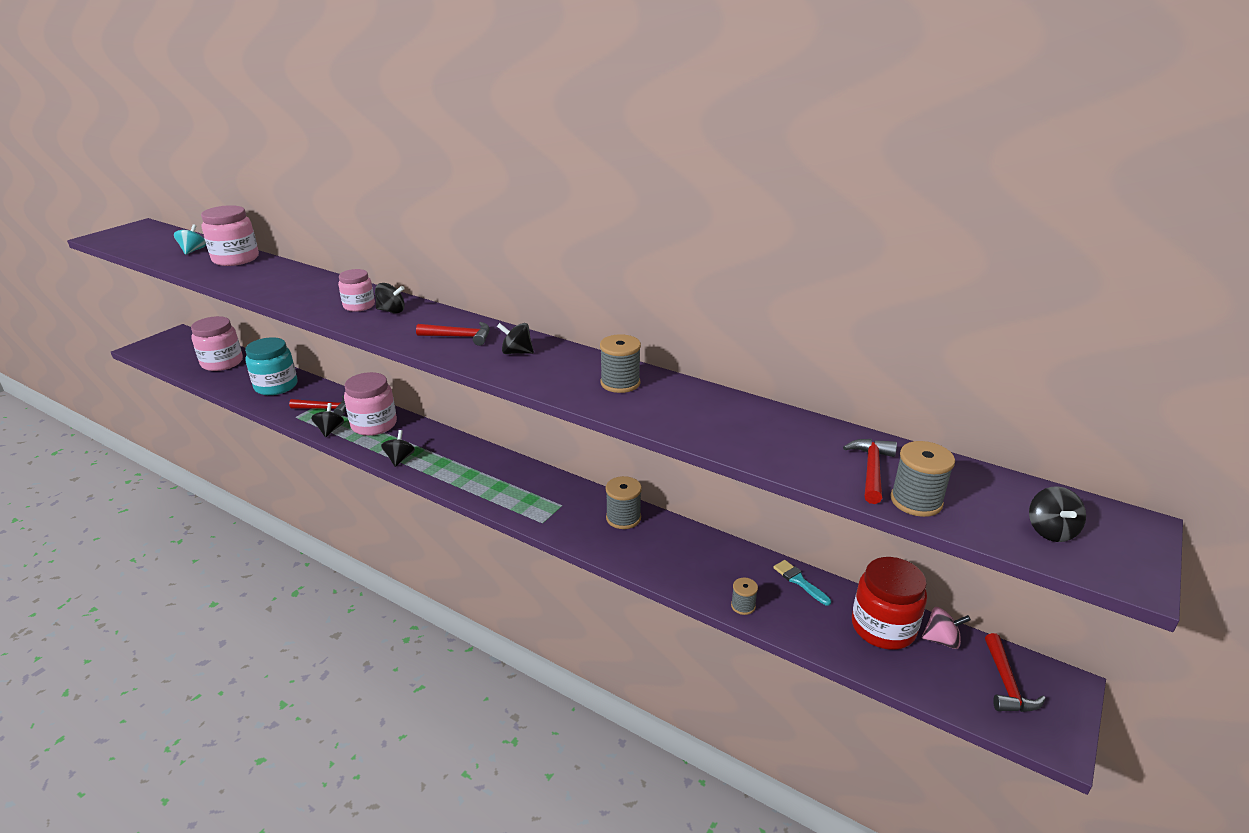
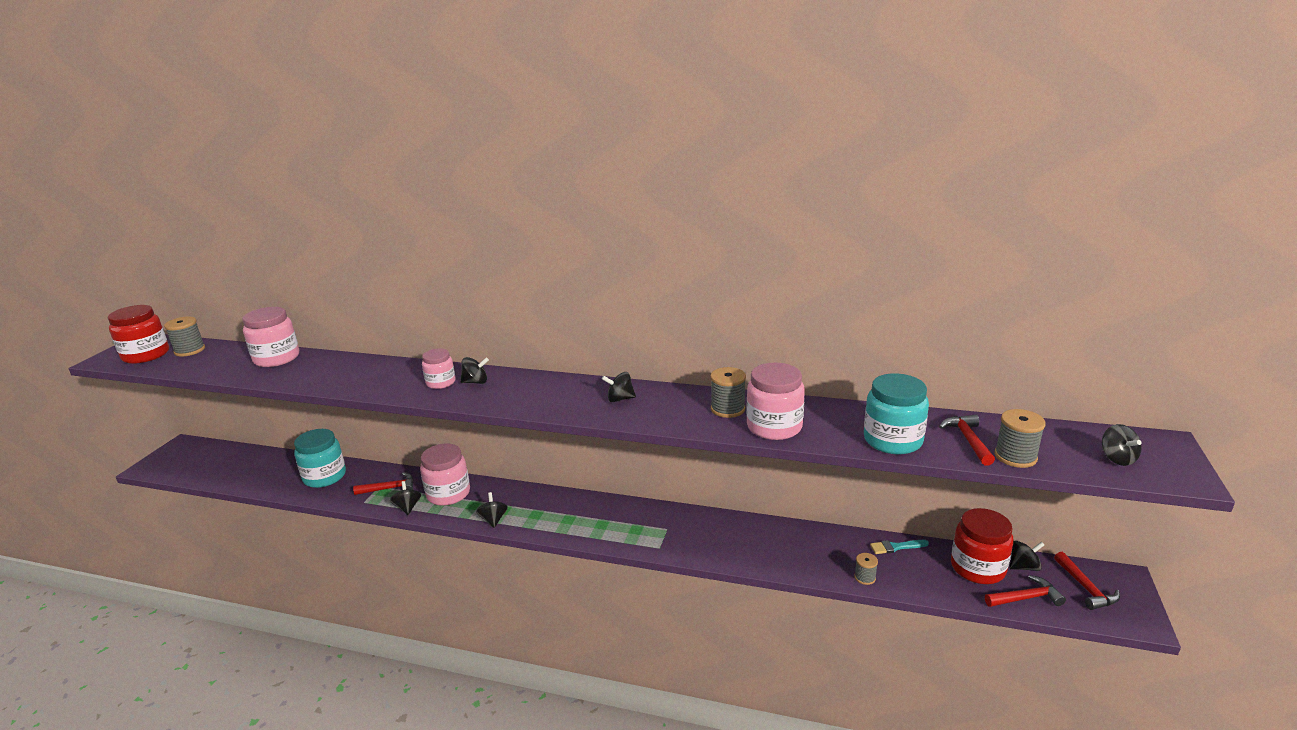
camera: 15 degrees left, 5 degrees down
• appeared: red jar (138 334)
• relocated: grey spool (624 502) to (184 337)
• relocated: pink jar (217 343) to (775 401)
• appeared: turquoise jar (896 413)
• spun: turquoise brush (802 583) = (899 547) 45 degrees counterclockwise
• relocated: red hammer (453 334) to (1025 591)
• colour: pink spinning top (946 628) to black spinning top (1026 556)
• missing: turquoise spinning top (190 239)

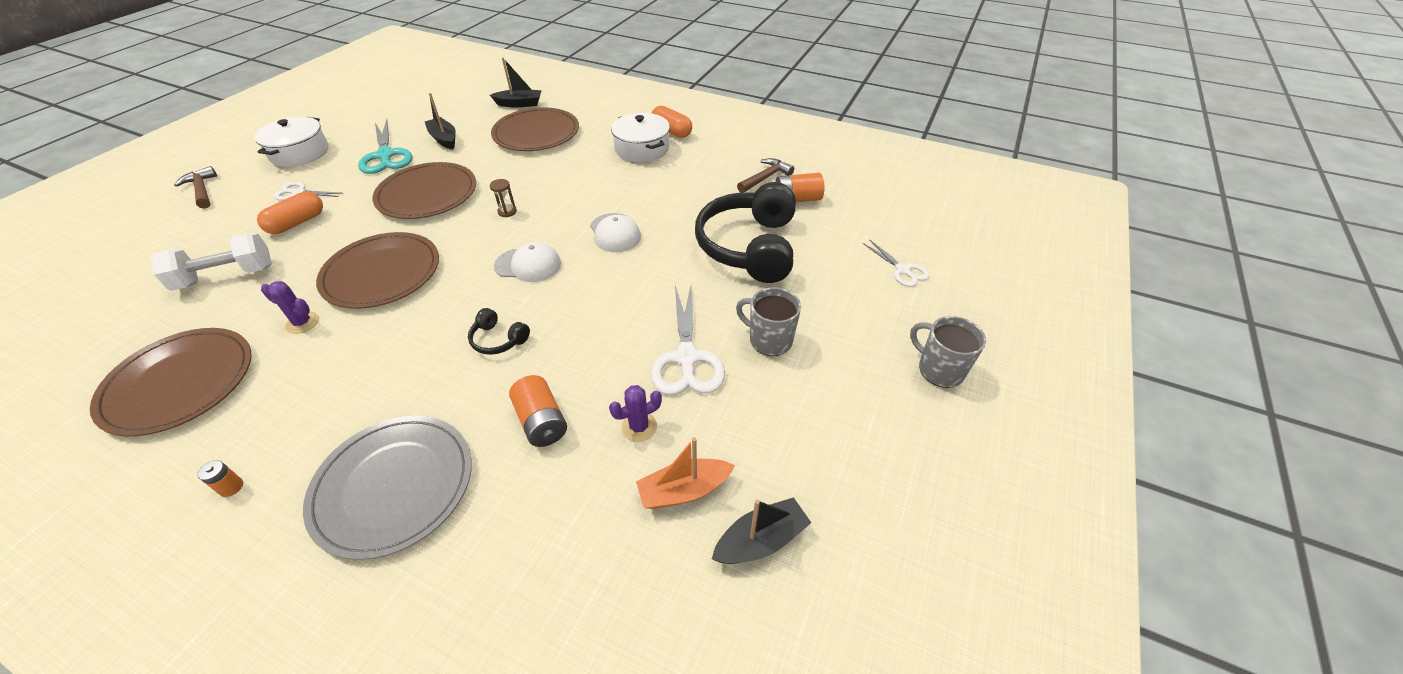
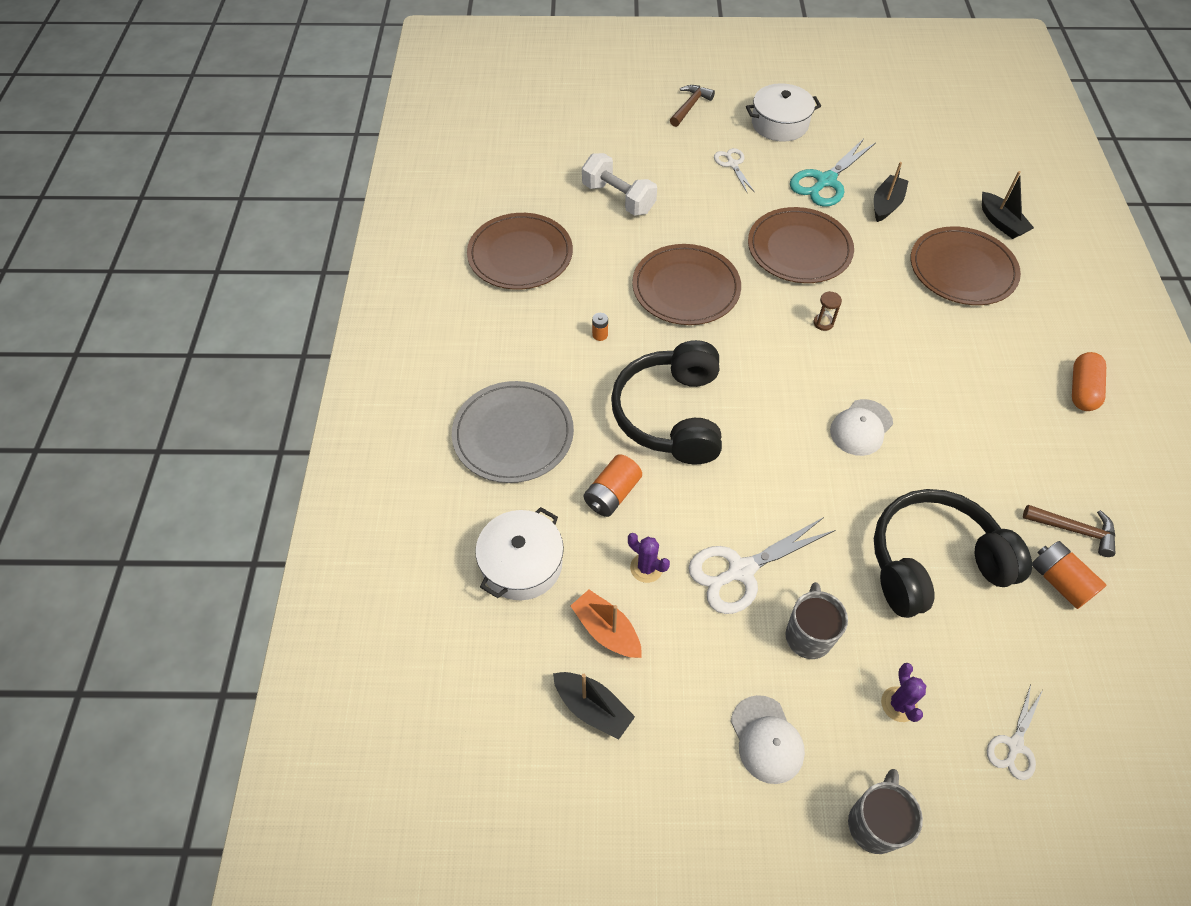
camera: 65 degrees right, 10 degrees up
• relocated: white pot (640 137) to (519 553)
• relocated: orange battery (220 478) to (600 327)
• size: black headphones (499 331) = (666 402) x2.39
• relocated: white cap (527 262) to (768 739)
• relocated: purple cactus (290 307) to (903 692)
• missing: orange capsule (290 213)

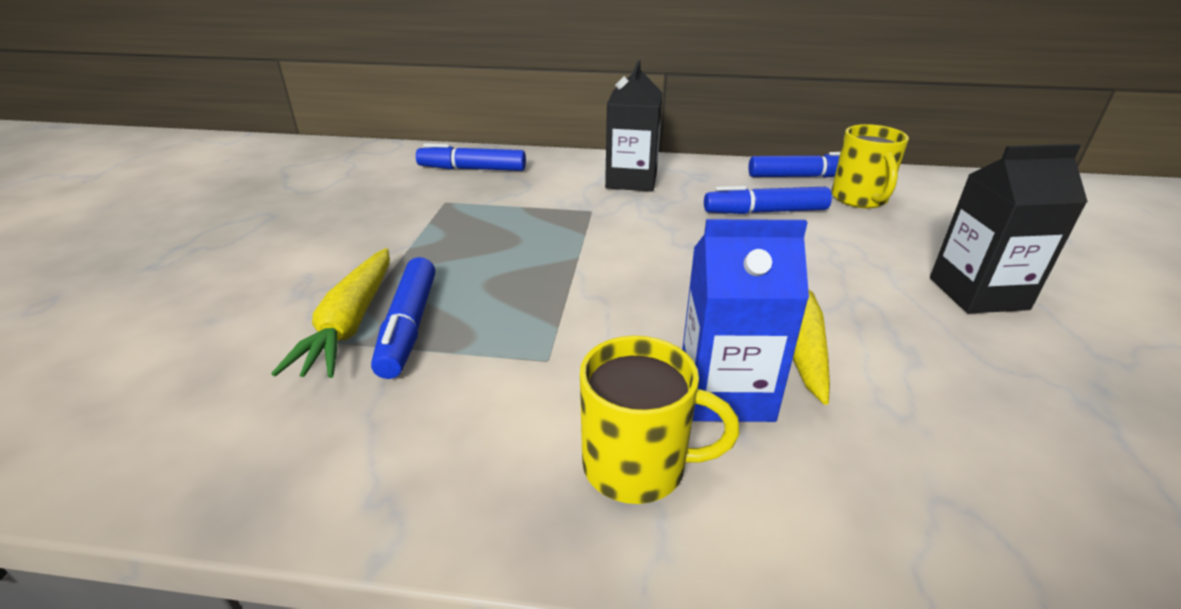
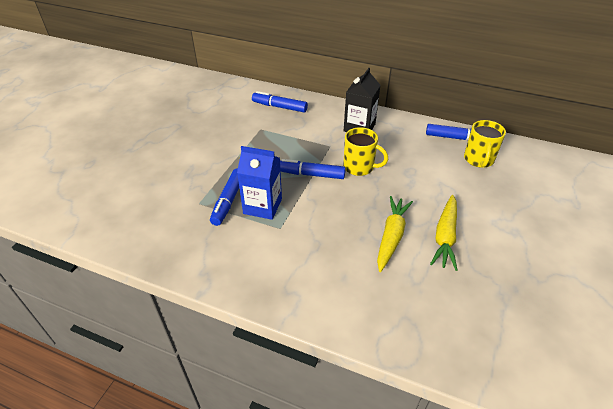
camera: 15 degrees right, 10 degrees up
• relocated: blue carton (745 320) to (259 183)
• relocated: blue marker (768 200) to (313 169)
• relocated: yellow mug (660 420) to (365 151)
• relocated: yellow carrot (331 313) to (443 233)
• missing: black carton (1009 229)

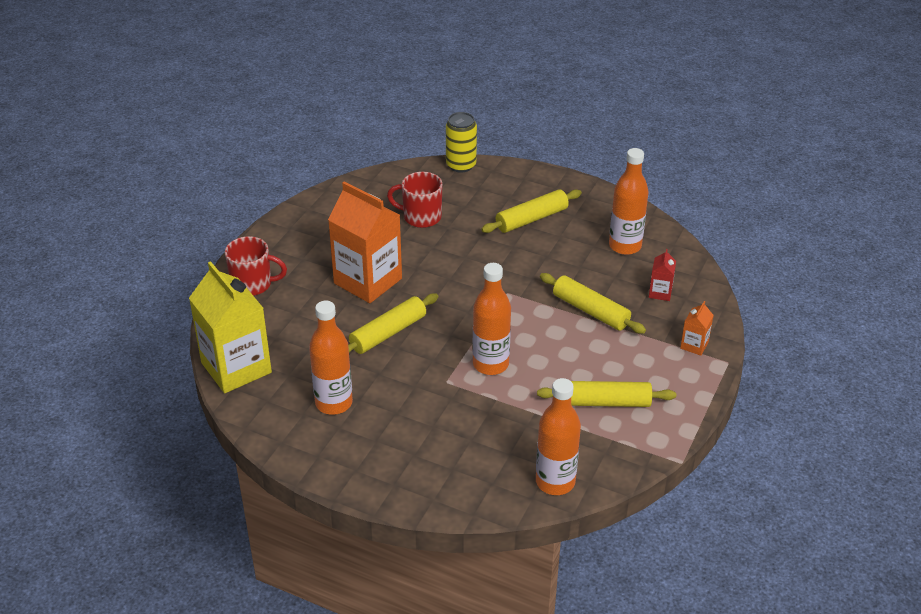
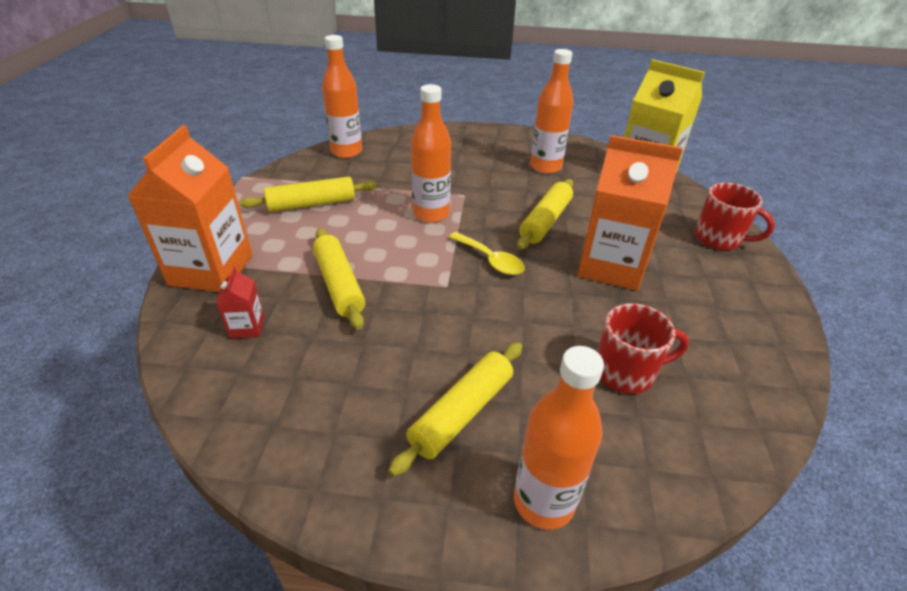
camera: 160 degrees right, 0 degrees up
• size: orange carton (697 328) = (190 208) x2.33
• spun: yellow rolling pin (593 303) = (339 279) 45 degrees clockwise
• appeared: yellow spoon (487 253)
• relocated: orange bottle (629 201) to (559 438)
• spun: red mug (256 266) = (735 216) 135 degrees counterclockwise
• missing: yellow can (461 142)

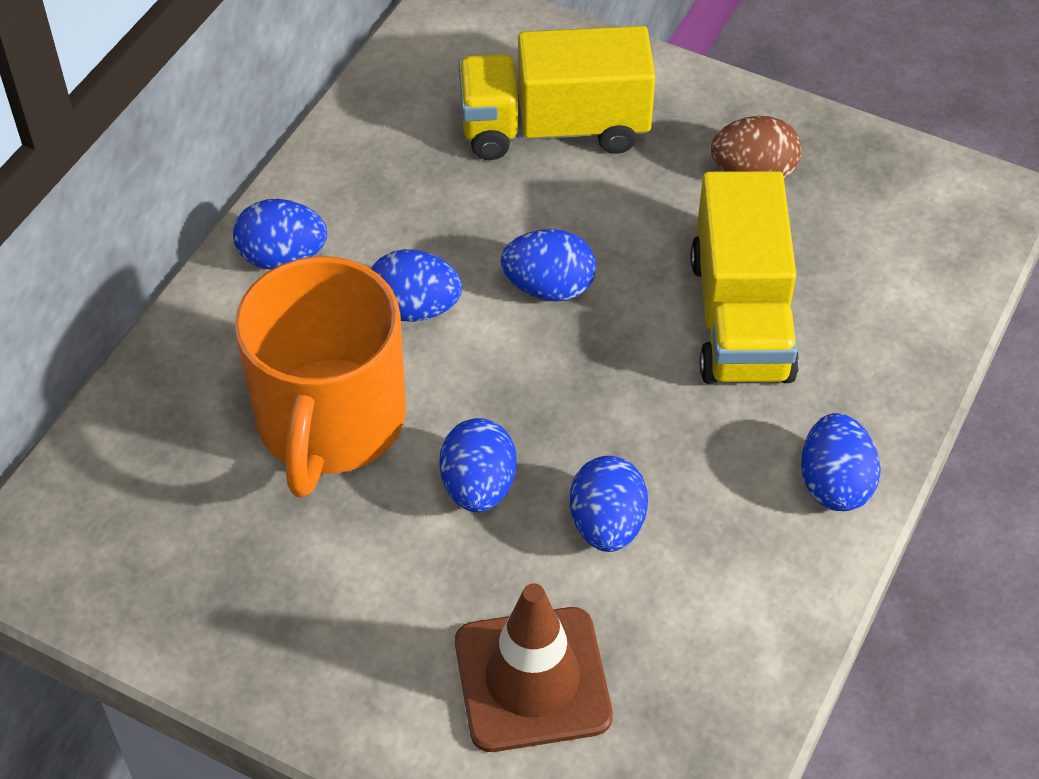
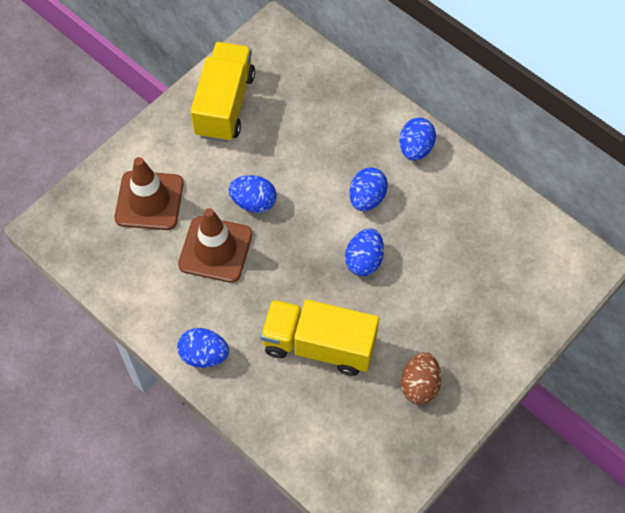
camera: 105 degrees right, 10 degrees up
• exchanged: blue egg (609 504) to brown traffic cone (215 245)
• relocated: yellow truck (557 93) to (222 92)
• missing: orange mug (320 377)

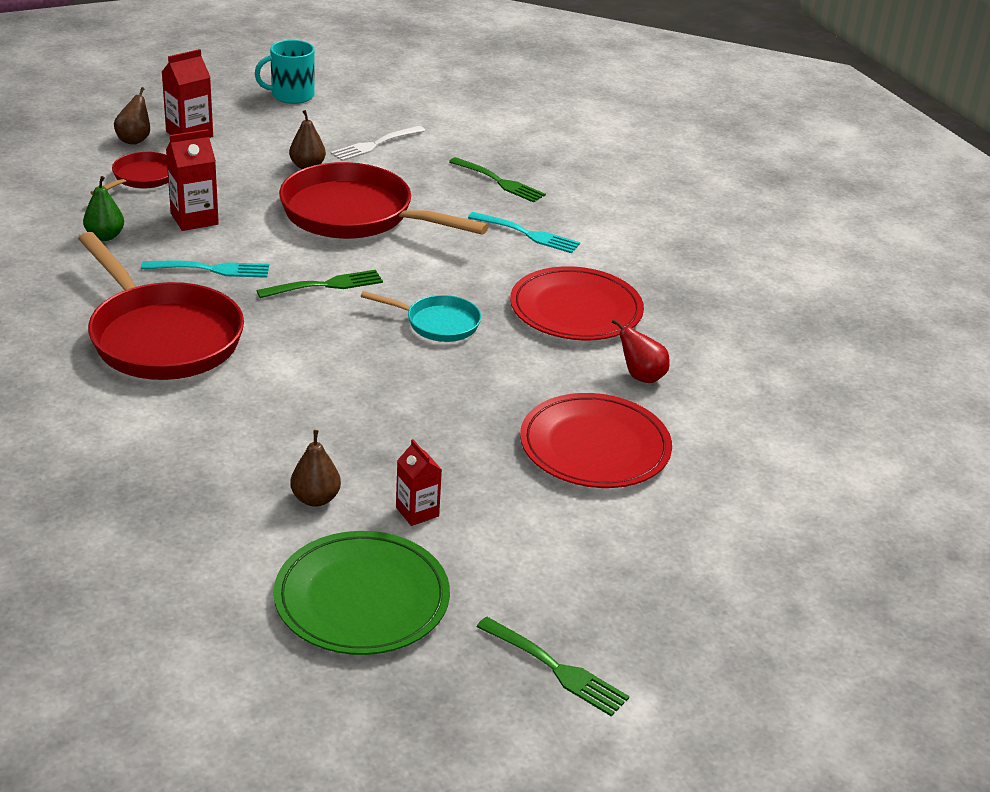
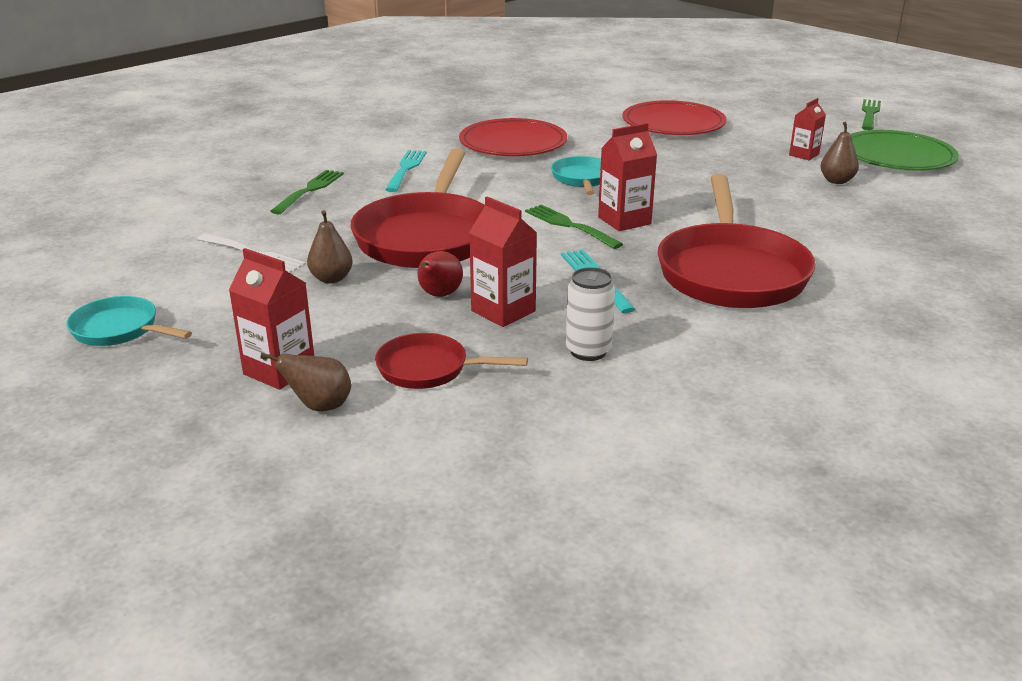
camera: 105 degrees left, 5 degrees down
• exchanged: turquoise mug (285 72) to turquoise pan (129 321)
• relocated: red pear (641 351) to (440 274)
• exchanged: green pear (103 208) to white can (590 314)
• appeared: red carton (627 177)
• spun: red pan (161 306) = (737 241) 150 degrees clockwise

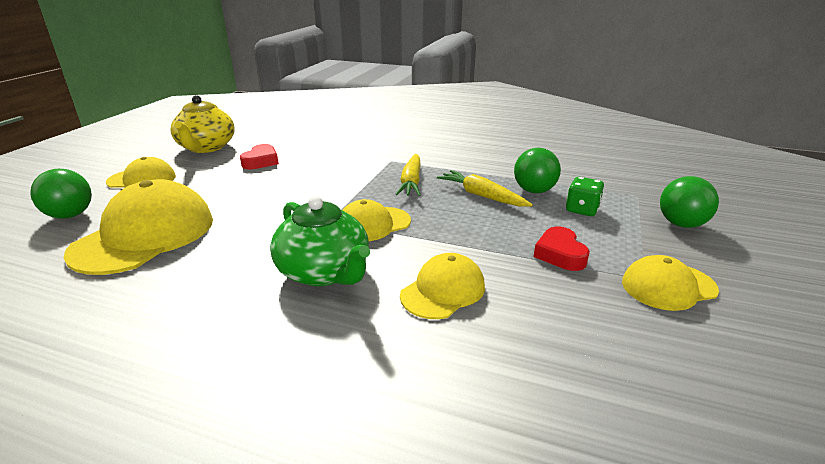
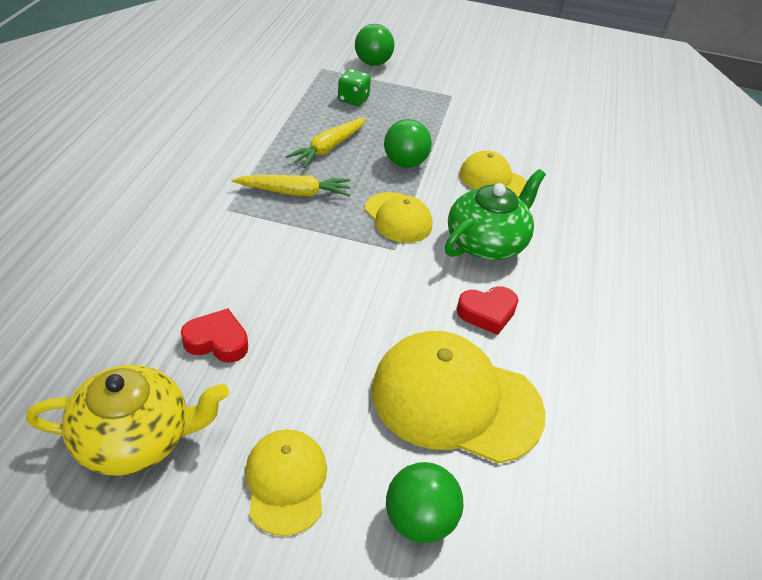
camera: 100 degrees left, 15 degrees up
• relocated: green ball (537 170) to (408 143)
• relocated: red heart (562 248) to (487 310)
• missing: yellow cap (670 283)

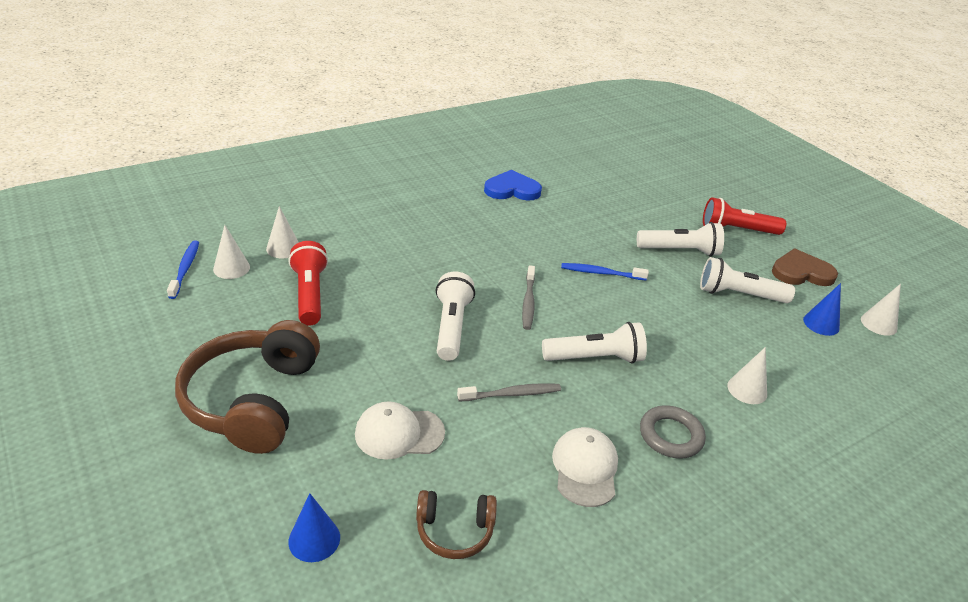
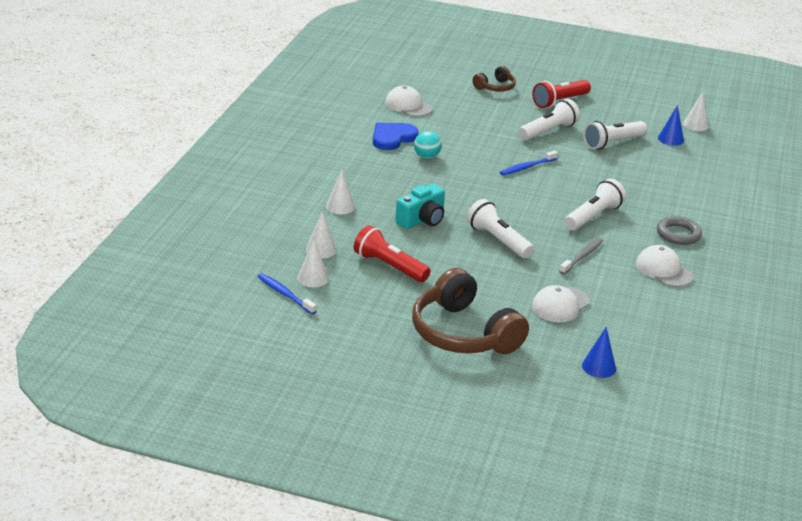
camera: 40 degrees left, 5 degrees down
• relocated: white cone (747 375) to (340 192)
• appeared: white cap (409 101)
• appeared: turquoise camera (420 206)
• appeared: turquoise ball (428 145)
• relocated: brown headphones (456 524) to (494 79)
• missing: grey toothbrush (528 297)
• missing: brown heart (805 267)

